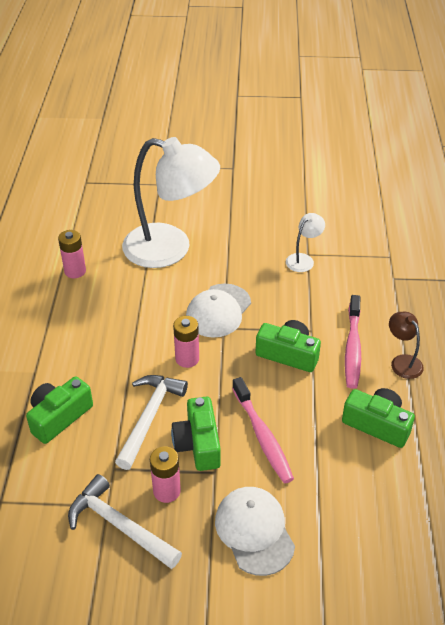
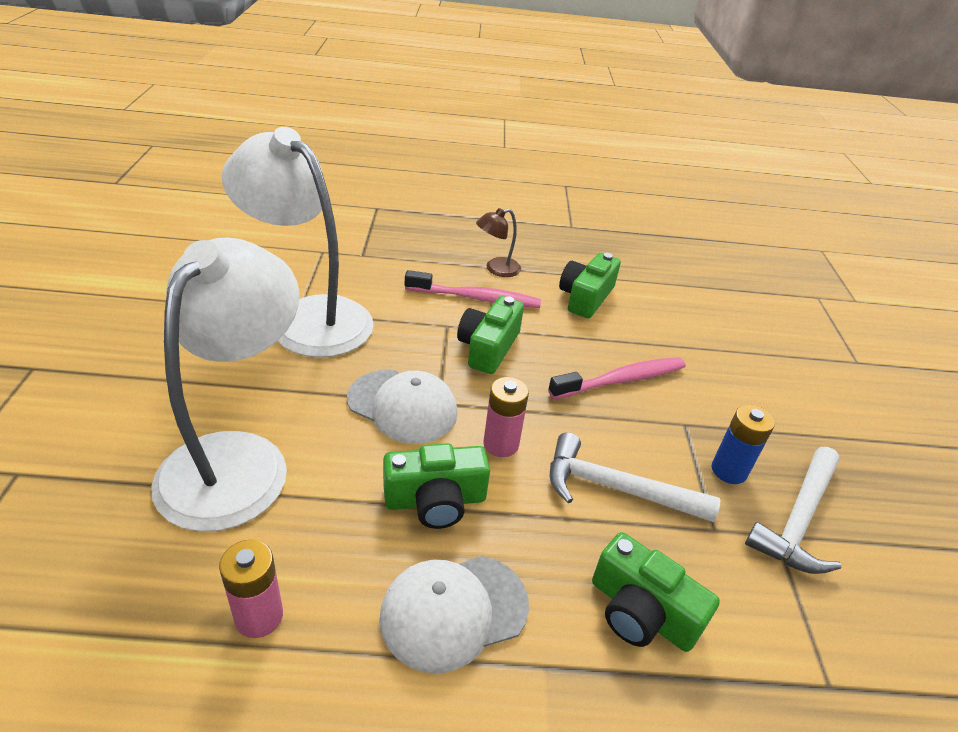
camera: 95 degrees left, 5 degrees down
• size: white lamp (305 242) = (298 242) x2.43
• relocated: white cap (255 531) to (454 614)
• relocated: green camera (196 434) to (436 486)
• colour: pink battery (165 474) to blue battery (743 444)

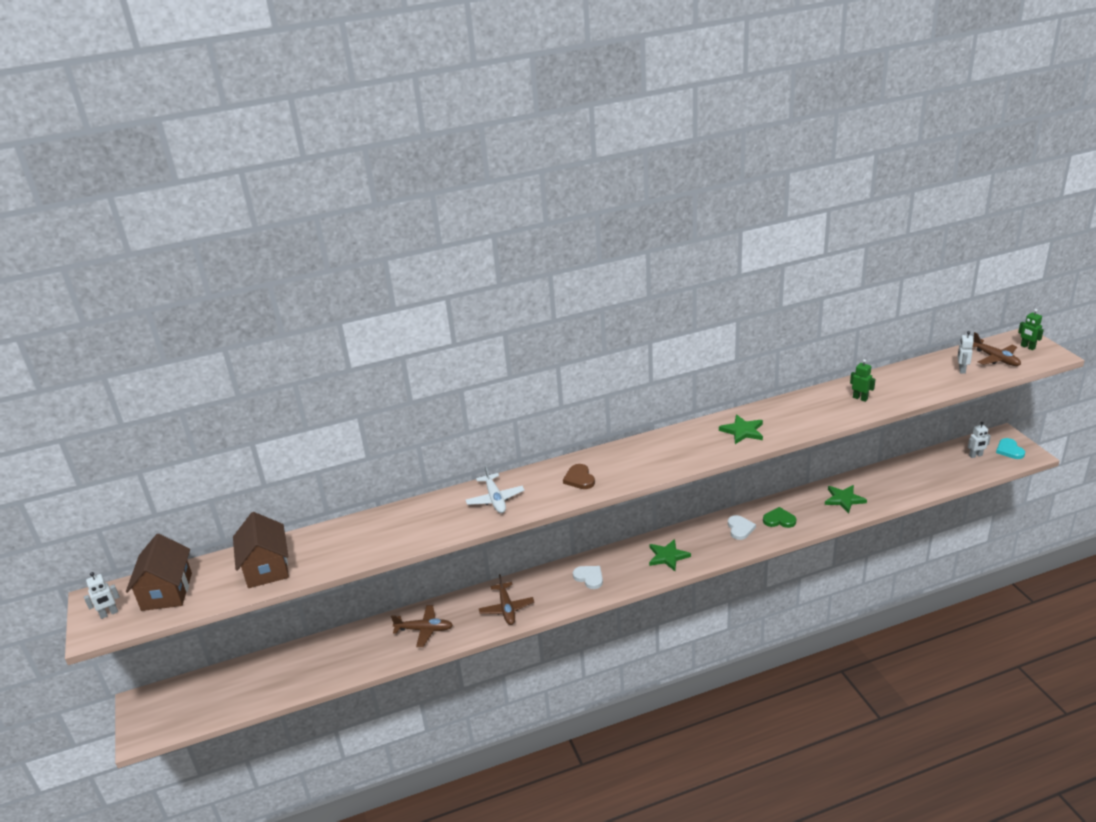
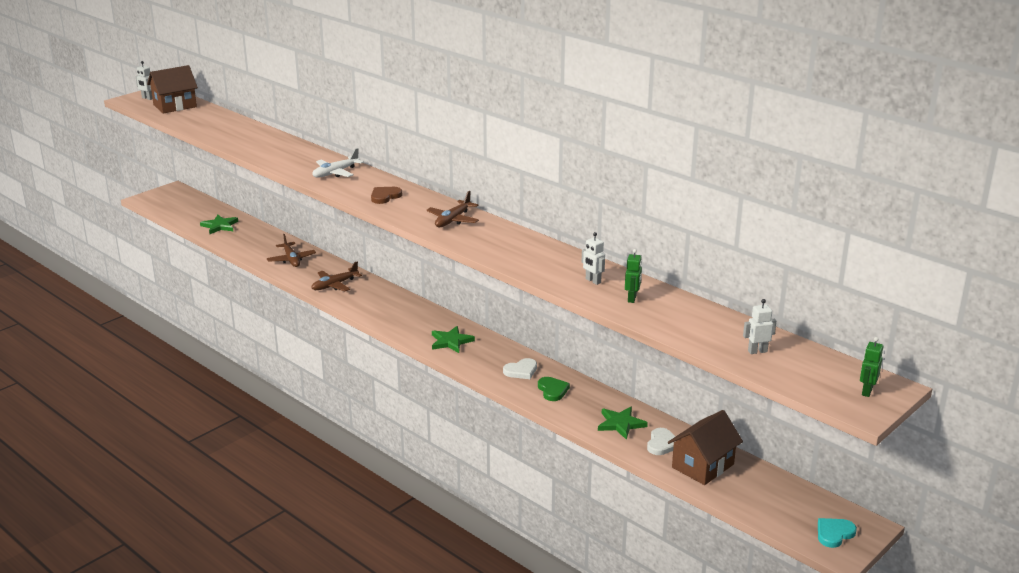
camera: 60 degrees right, 5 degrees down
• relocated: green star (741 429) to (219 224)
• relocated: brown plane (997 349) to (452 209)
• relocated: white robot (979 440) to (593 258)
• relocated: white heart (588 577) to (661 441)
• relocated: brown house (261 550) to (705 447)

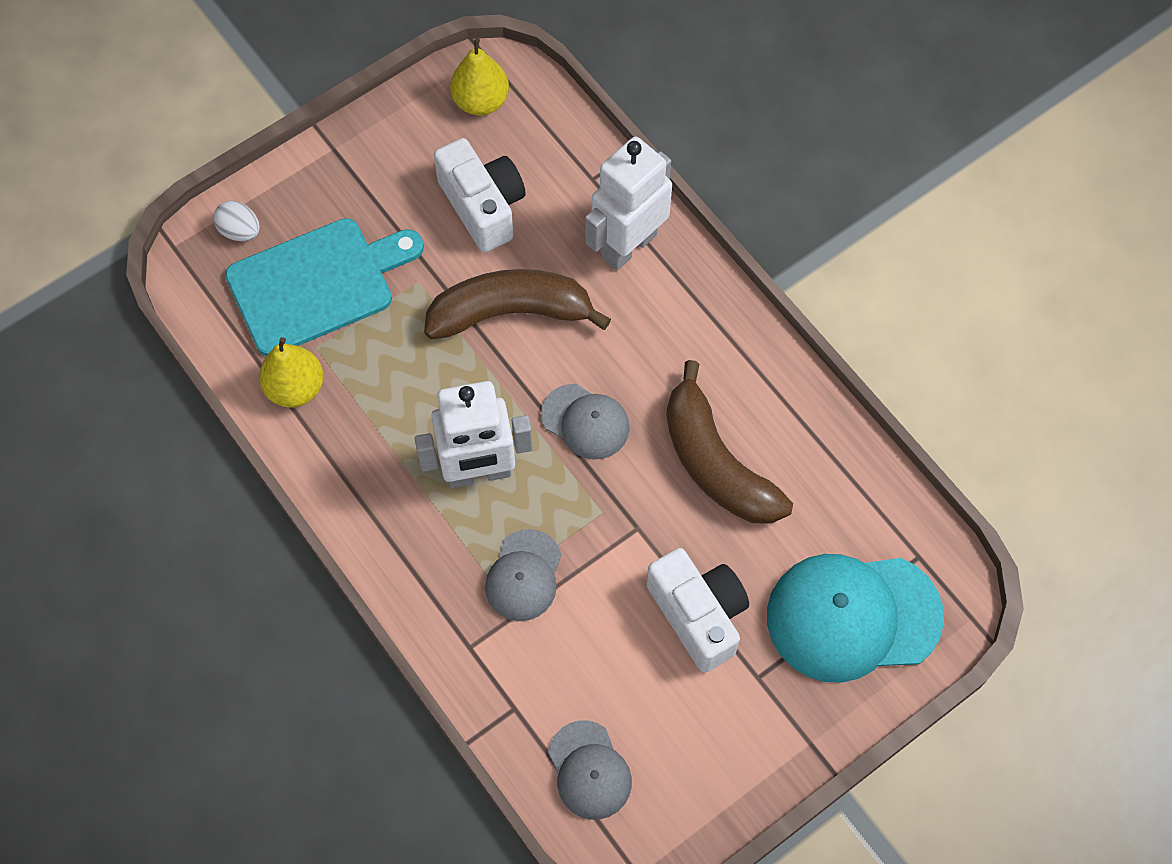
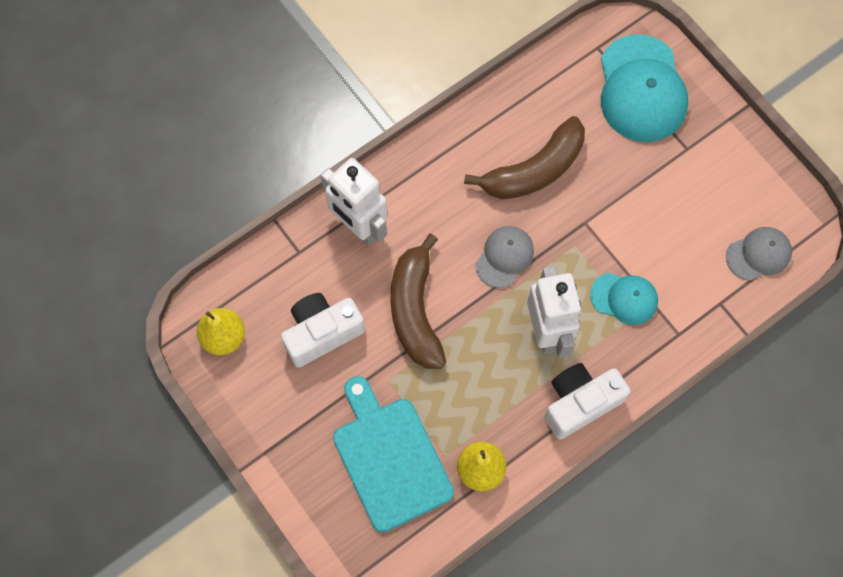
camera: 90 degrees left, 5 degrees up
• relocated: white camera (697 610) to (587 401)
• colour: grey cap (523 575) to turquoise cap (624 299)
• missing: white egg (236 221)

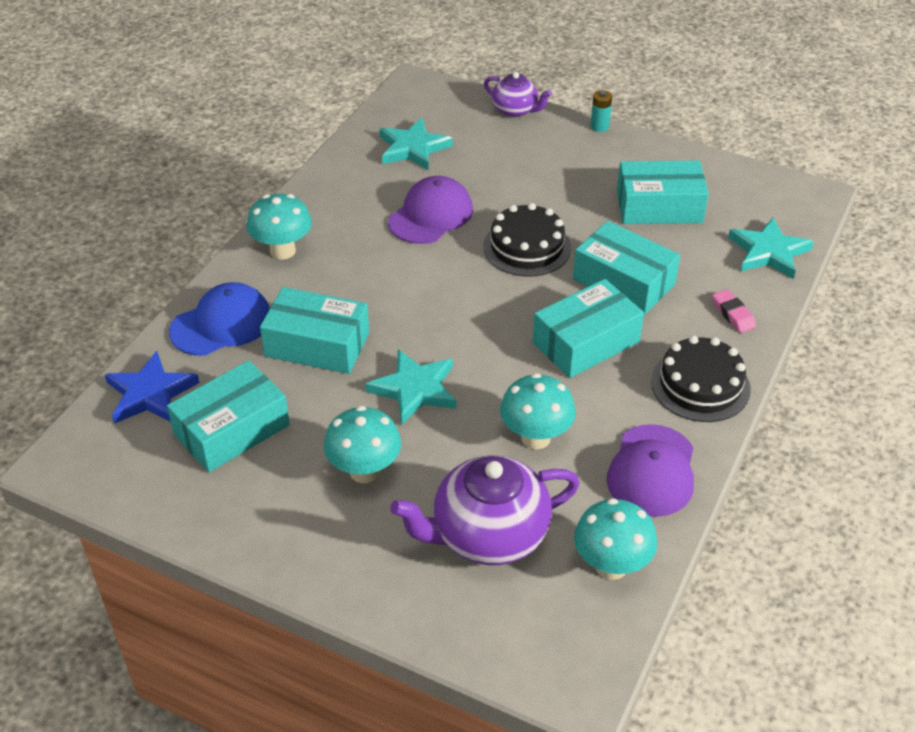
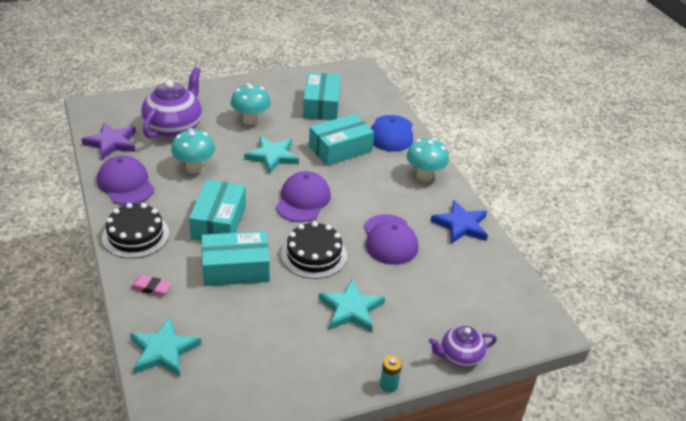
camera: 130 degrees right, 5 degrees down
• exchanged: turquoise mushroom (615 539) to purple star (108 141)
• appeared: purple cap (303 196)
• relocated: turquoise star (416 144) to (352 305)
• relocated: blue star (152 387) to (459 222)
• missing: turquoise box (663 192)

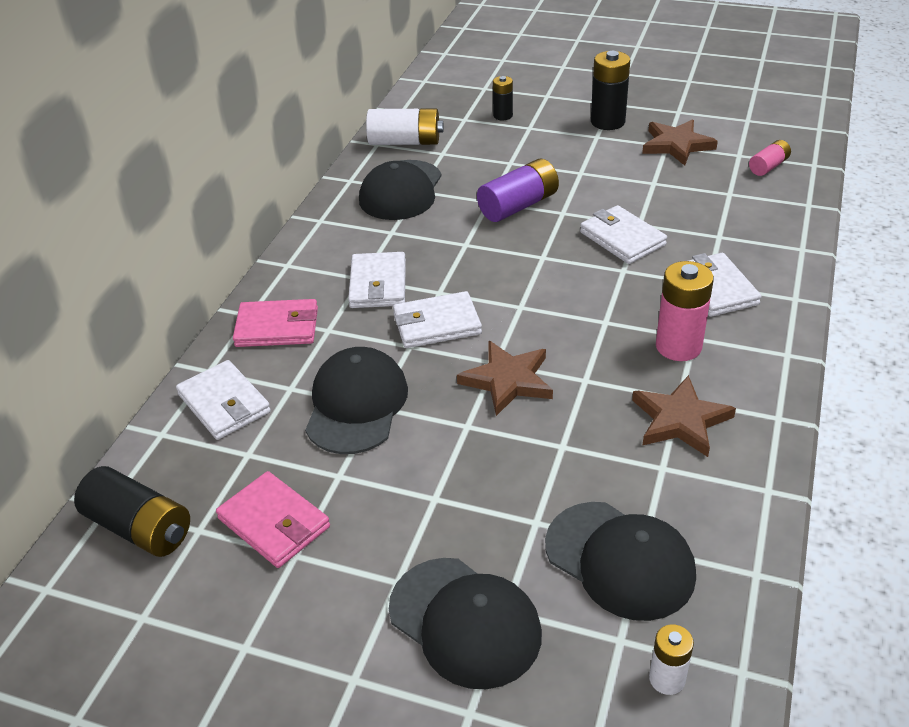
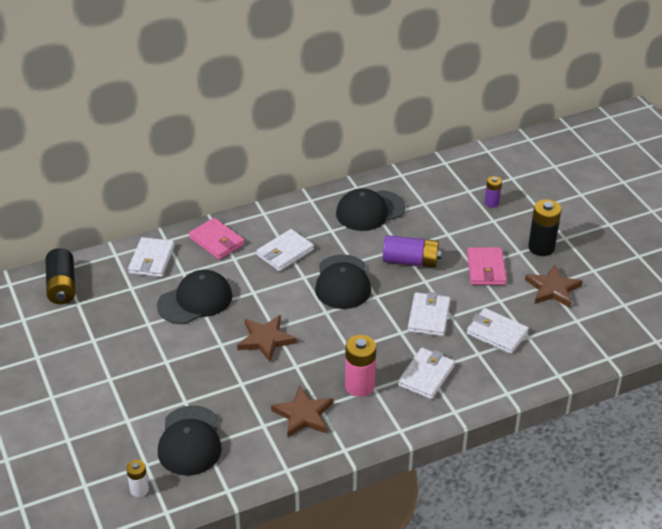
camera: 45 degrees right, 0 degrees up
• relocated: black cap (465 623) to (343 281)
• relocated: pink wallet (273 519) to (487 266)
• relocated: white wallet (437 319) to (498 331)
• colour: black battery (503 98) to purple battery (493 192)
• missing: white battery (405 126)
• missing: pink battery (770 158)

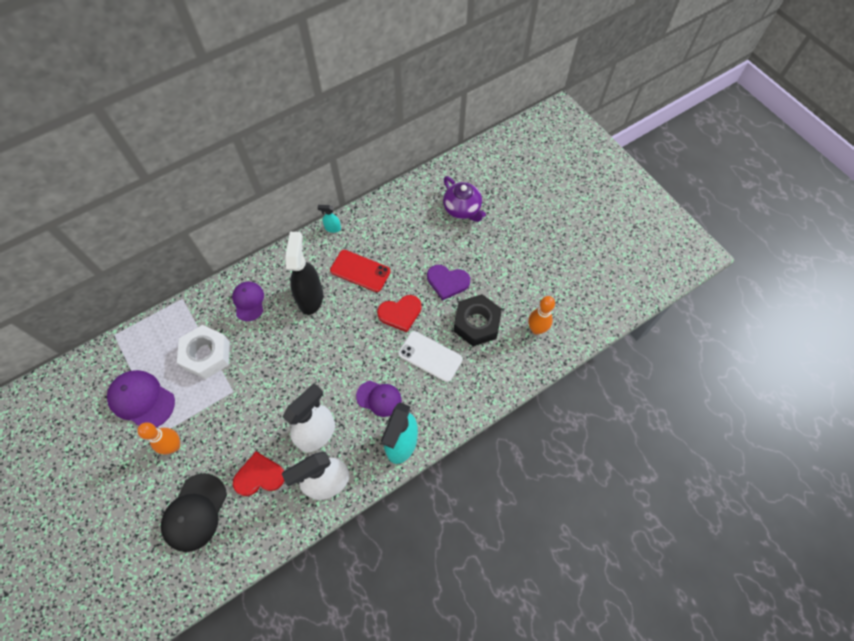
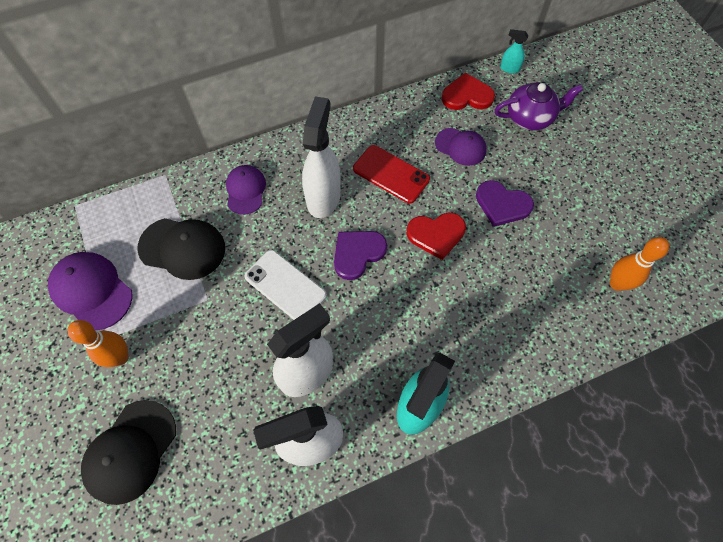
camera: 10 degrees right, 0 degrees up
• exchanged: white nut (203 352) to black cap (181 249)
• relocated: white phone (430 356) to (286 285)
• colour: black spray bottle (304 273) to white spray bottle (321 157)
• appeared: purple heart (360 255)
• relocated: purple cap (379 399) to (461 147)
• relocated: red heart (258 474) to (468 91)
• spun: purple teapot (464 199) = (539 106) 75 degrees counterclockwise
• relocated: turquoise spray bottle (329 219) to (514 51)
• missing: black nut (478 320)

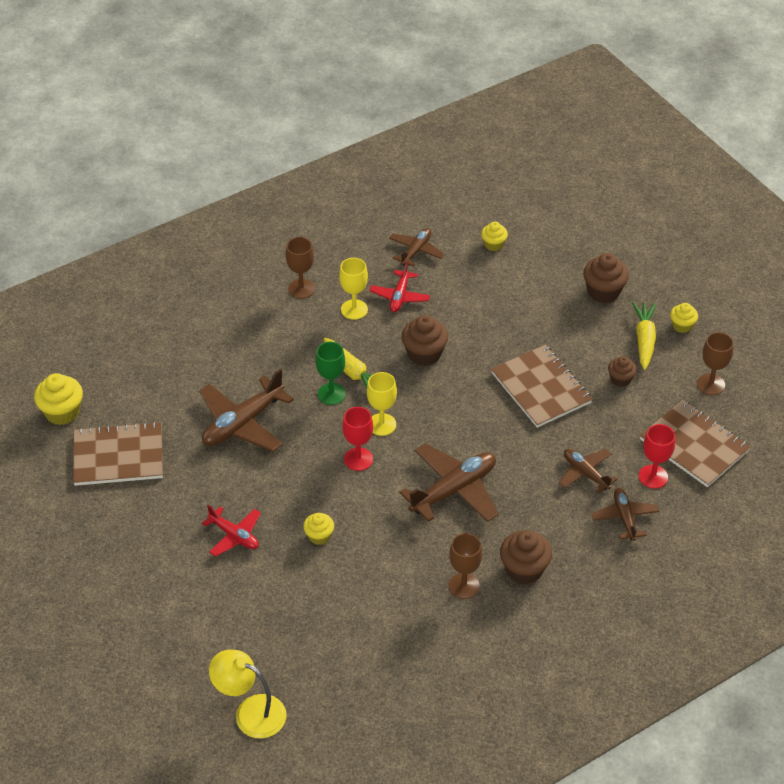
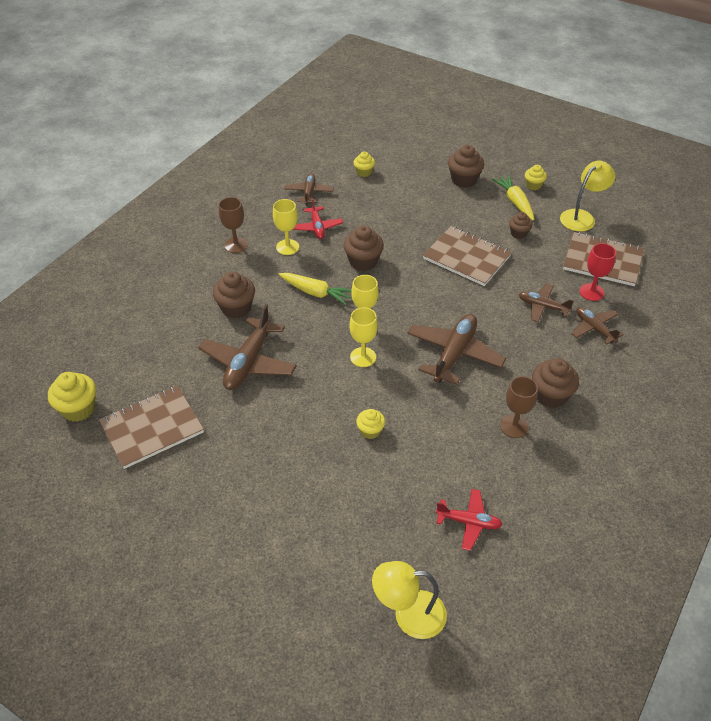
camera: 25 degrees left, 0 degrees up
• appeared: brown cupcake (234 295)
• colour: red goblet (357 439) to yellow goblet (363 337)
• relocated: red plane (231 531) to (469 520)
• exchanged: brown goblet (715 363) to yellow lamp (587 196)
• missing: green goblet (330 373)

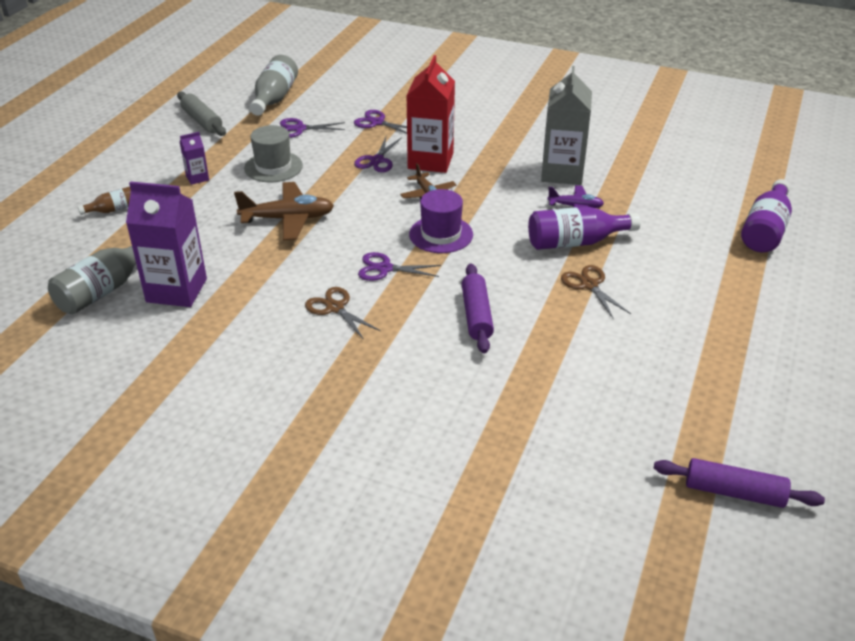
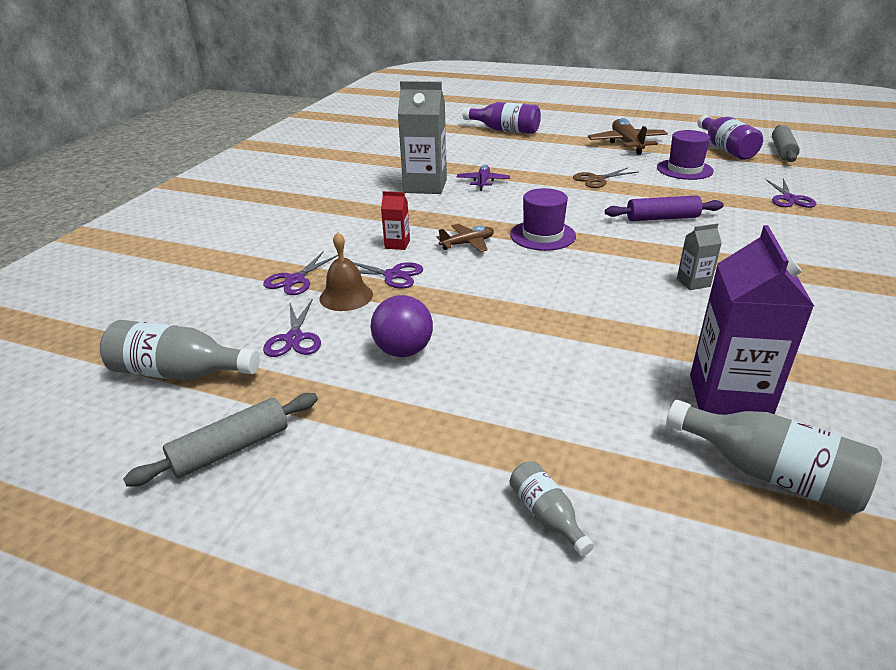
camera: 90 degrees left, 5 degrees down
• appeared: brown bell (346 271)
• exchanged: grey hat (273 153) to purple ball (401 326)
• size: red carton (430 114) = (395 220) x0.47
• colour: brown bottle (104 200) to grey bottle (551 508)
• relocated: brown plane (284 211) to (628 136)
• appeared: purple hat (685 155)
• exchanged: brown scissors (343 312) to grey carton (699 256)
• relocated: purple bottle (584 228) to (730 137)
• relocated: purple scissors (399 266) to (790 193)
• colour: purple rolling pin (739 483) to grey rolling pin (786 143)
• missing: purple carton (194 158)

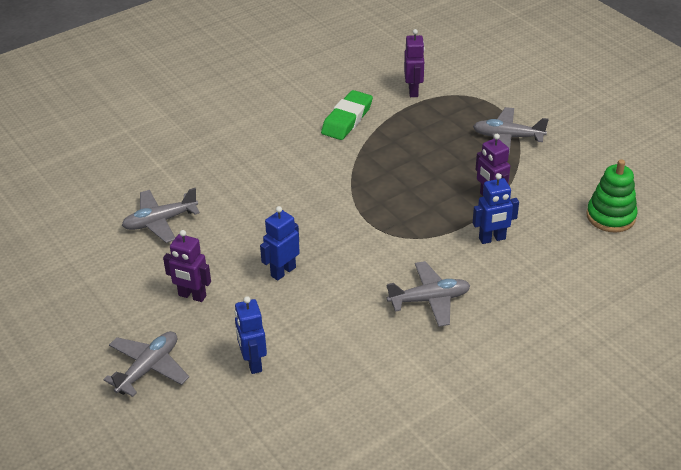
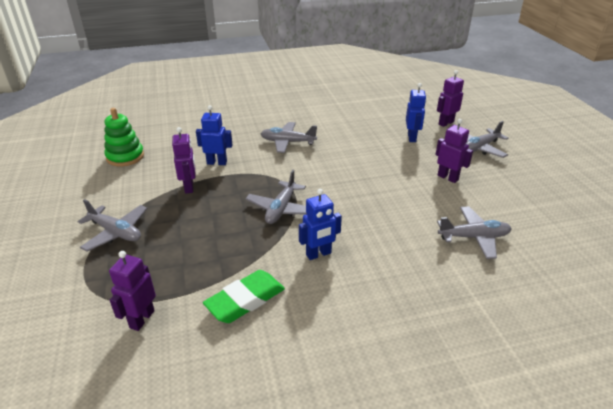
camera: 160 degrees left, 5 degrees down
• appeared: grey plane (276 197)
• relocated: blue robot (280 243) to (320 224)
• appeared: purple robot (450 98)

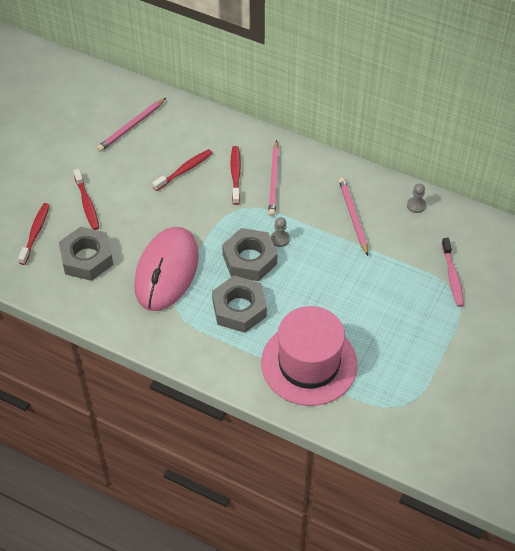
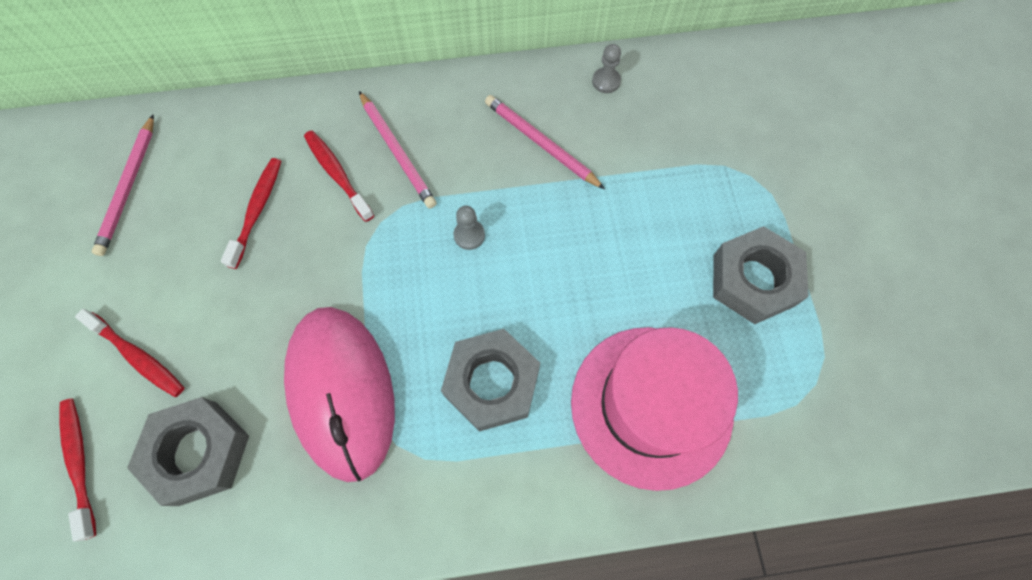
camera: 35 degrees left, 15 degrees up
• relocated: grey nut (250 254) to (761 275)
• missing: pink toothbrush (452 272)

